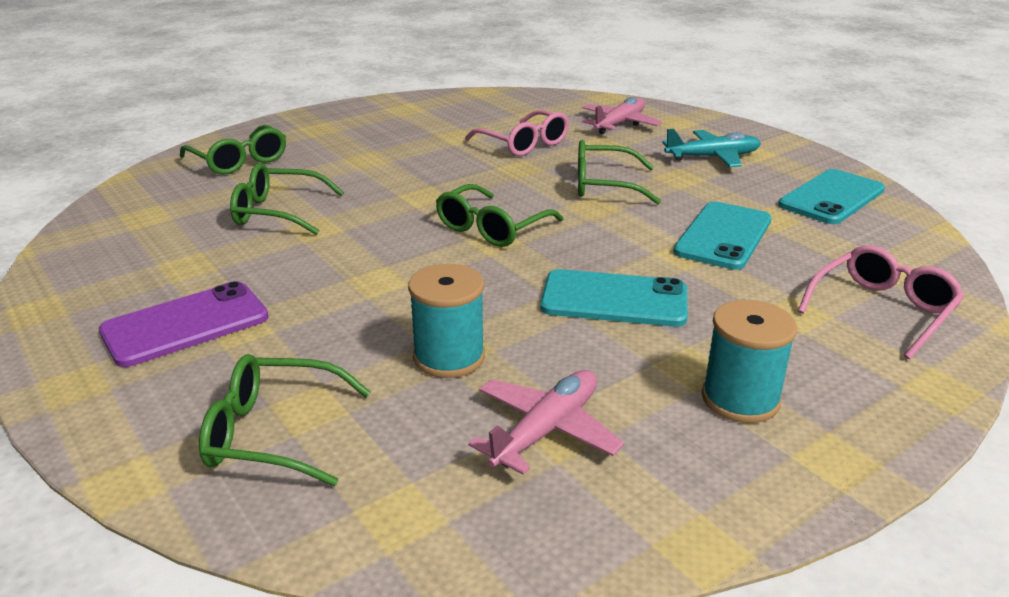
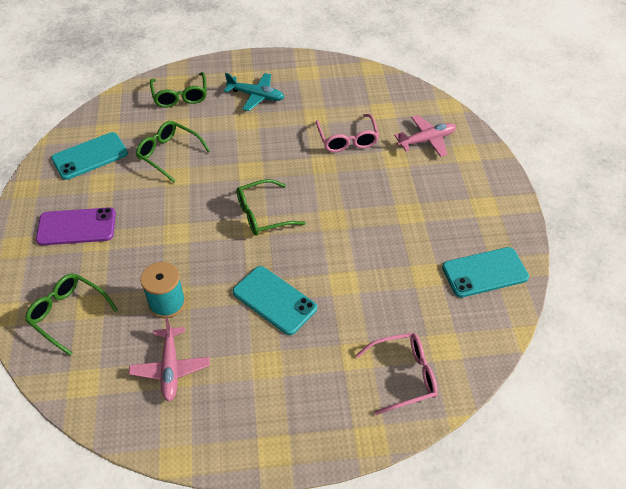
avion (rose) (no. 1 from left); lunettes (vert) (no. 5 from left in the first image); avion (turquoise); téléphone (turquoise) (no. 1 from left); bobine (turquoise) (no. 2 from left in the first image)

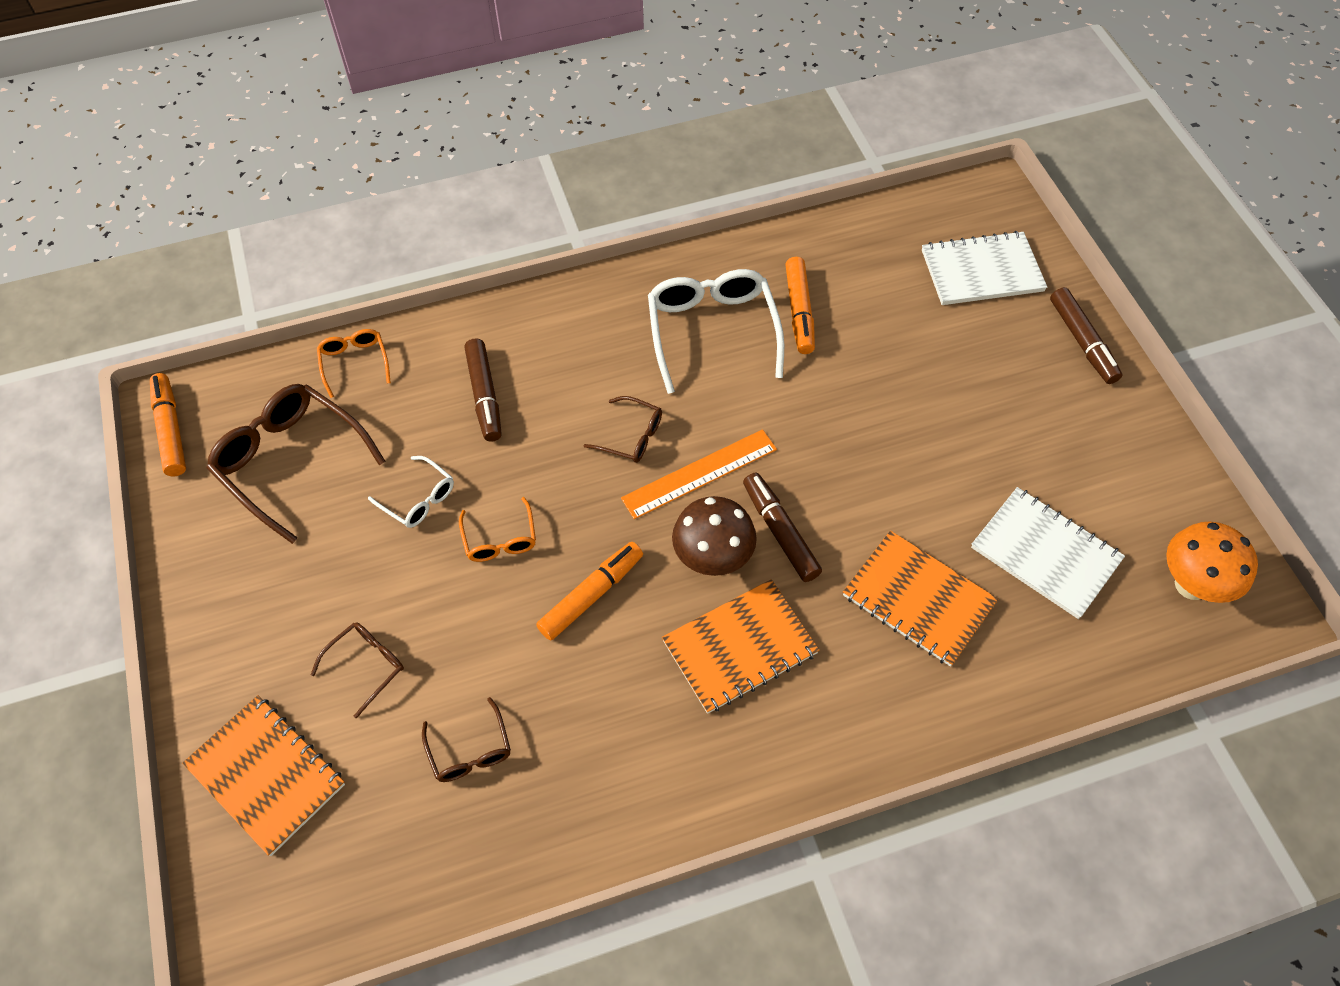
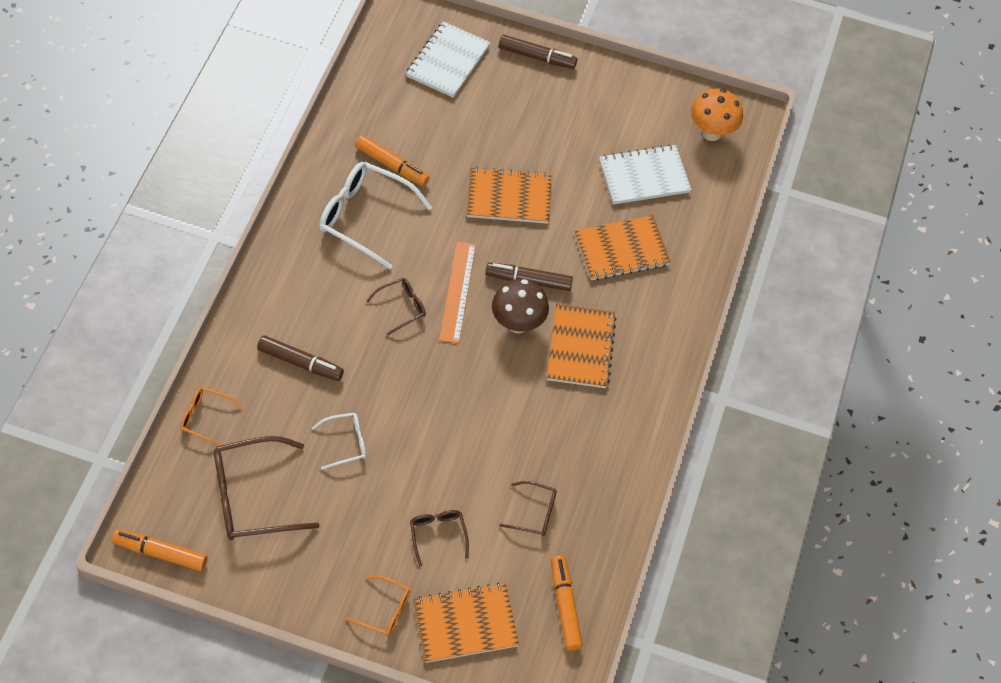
lunettes (orange) (no. 2 from left); feutre (orange) (no. 3 from left); carnet (orange) (no. 2 from left)

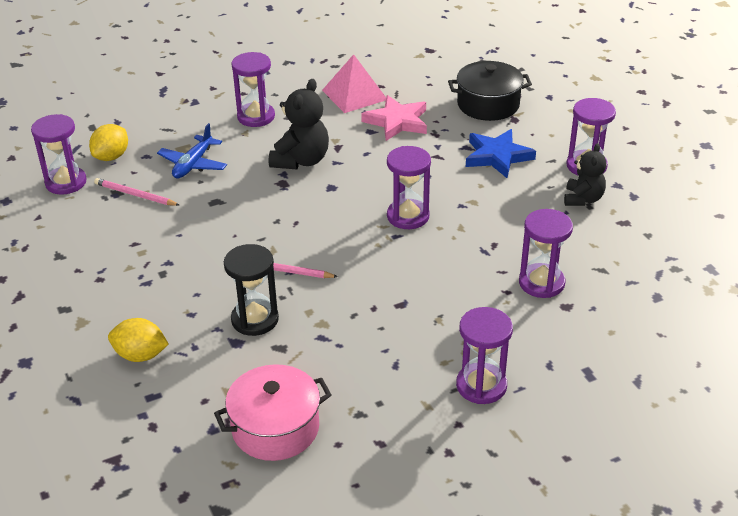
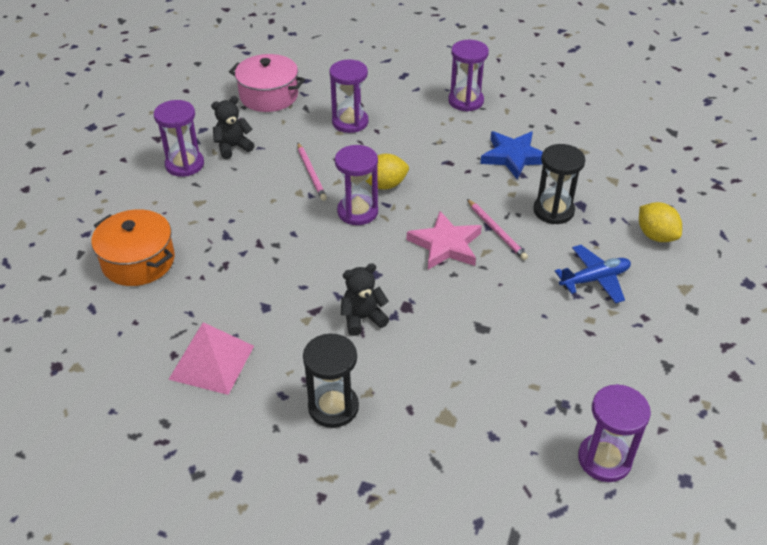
citron (jaune) (no. 1 from left); crayon (rose) (no. 1 from left); avion (bleu); marmite (rose); sablier (noir) (no. 1 from left); ours en peluche (noir) (no. 2 from left); étoile (rose); marmite (orange); étoile (bleu)

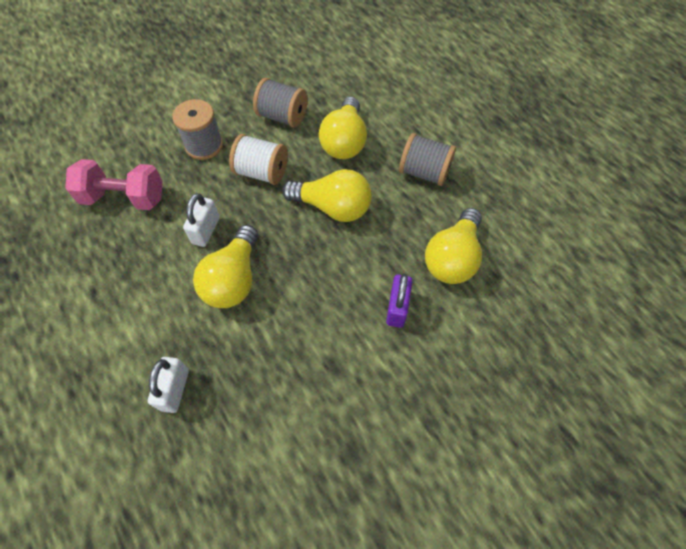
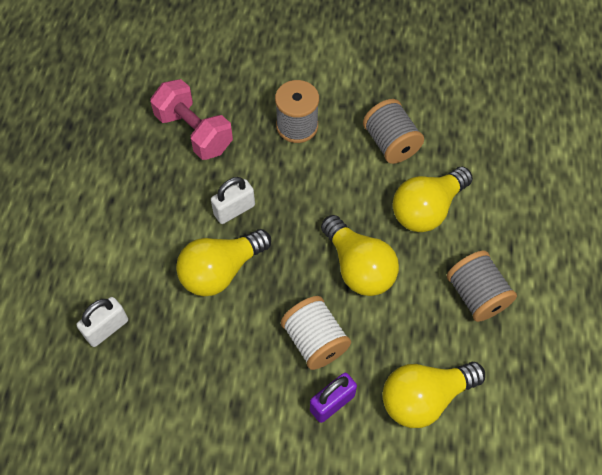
bobine (blanc)

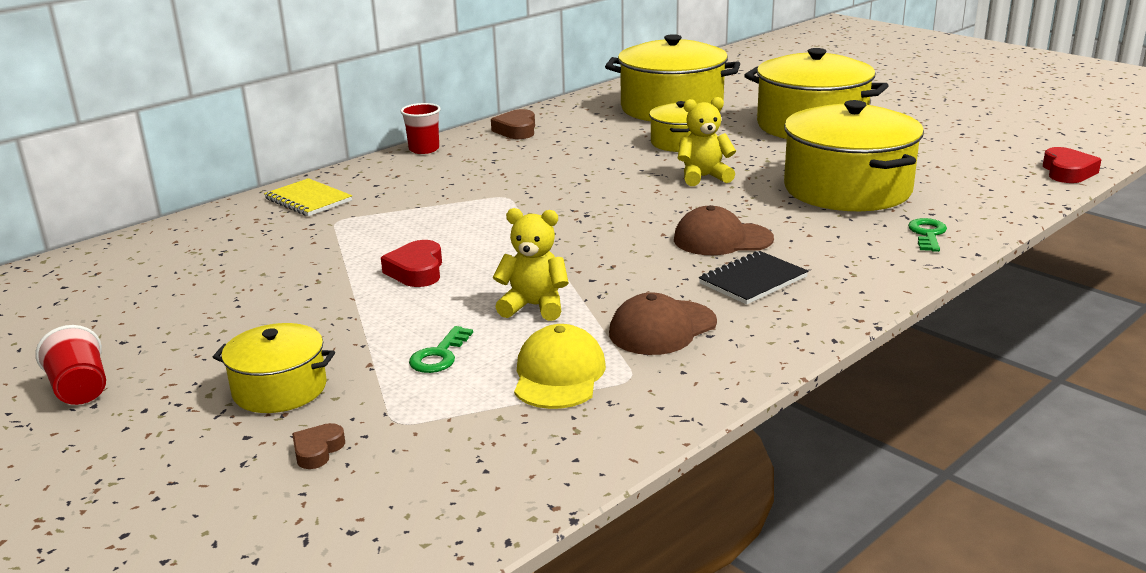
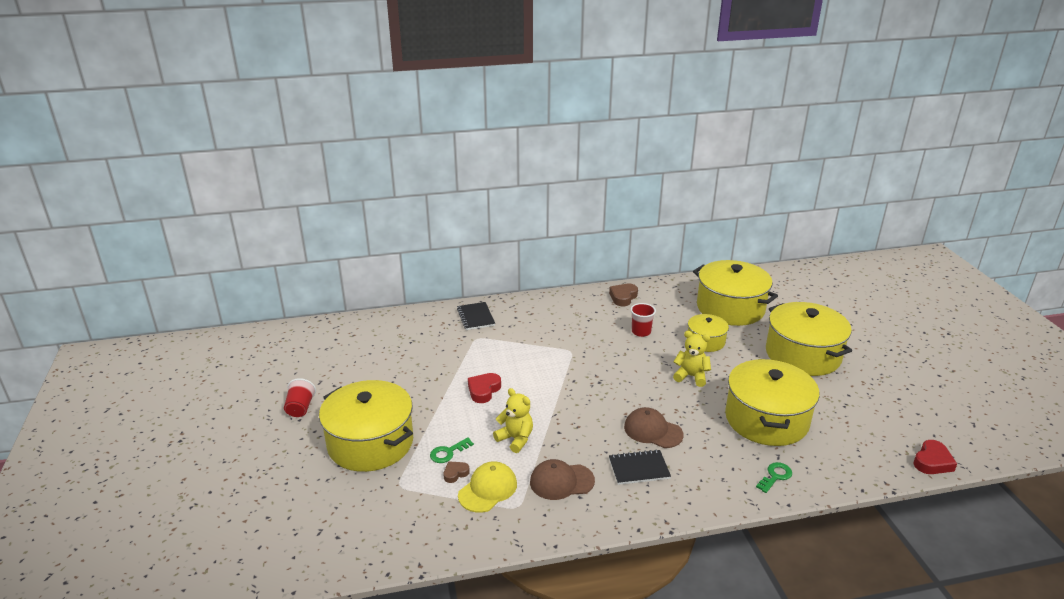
marmite (jaune) (no. 1 from left); carnet (noir) (no. 1 from left); cœur (marron) (no. 1 from left); gobelet (rouge) (no. 2 from left)

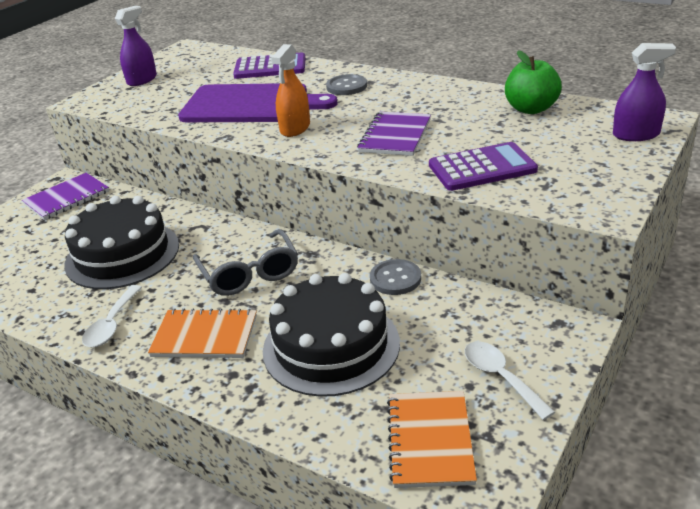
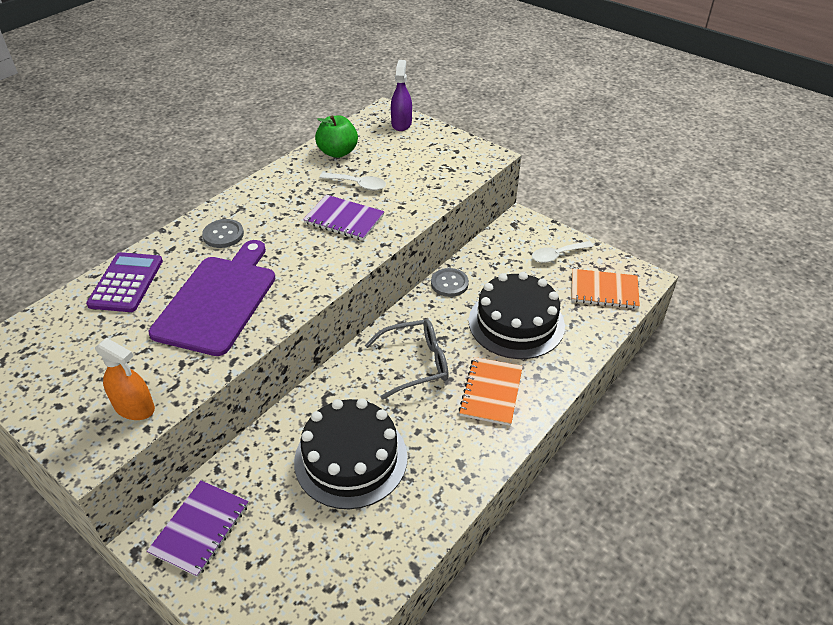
carnet (violet) (no. 1 from left); cuillère (blanc) (no. 1 from left); vaporisateur (violet) (no. 1 from left in the first image); vaporisateur (orange); calculatrice (violet) (no. 2 from left in the first image)

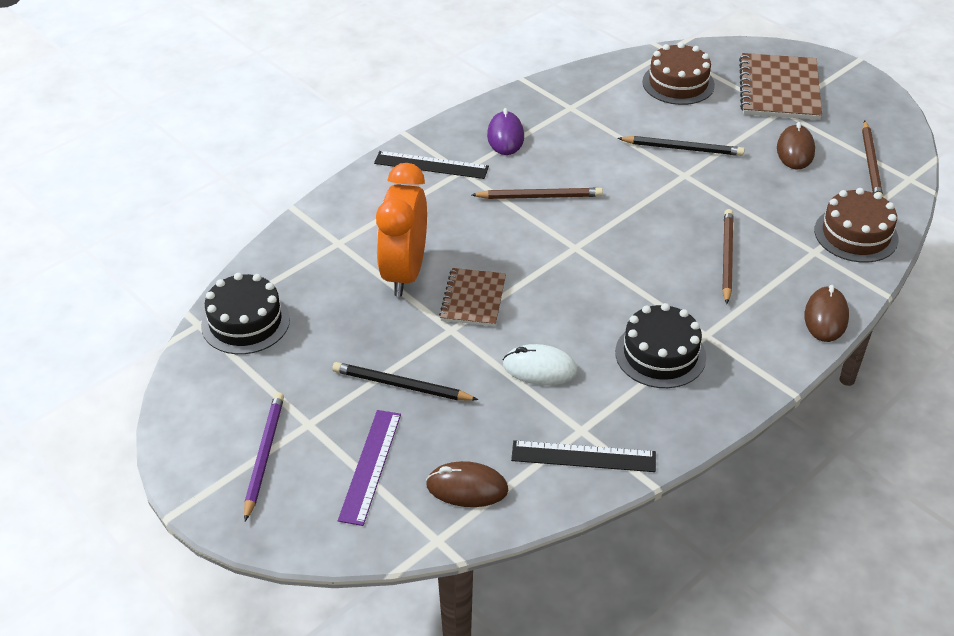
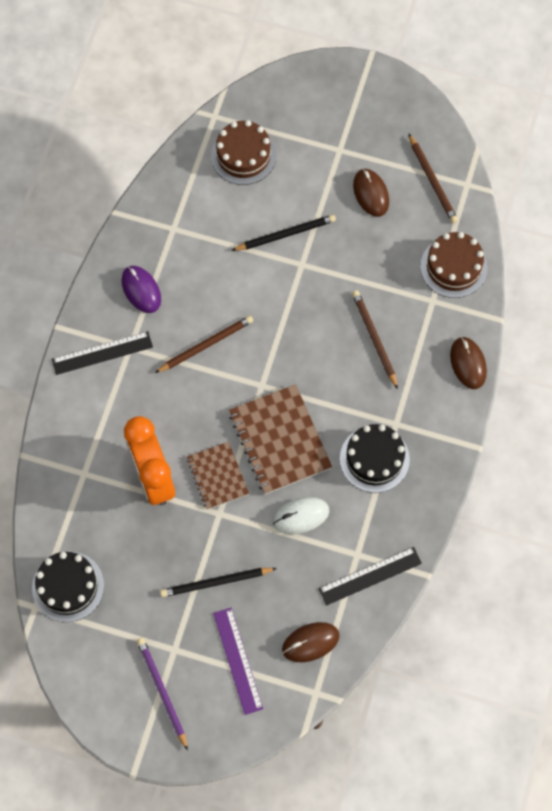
carnet (marron) (no. 2 from left)

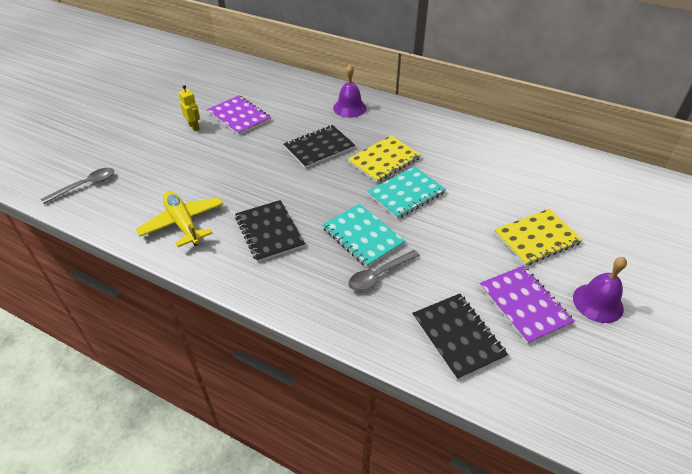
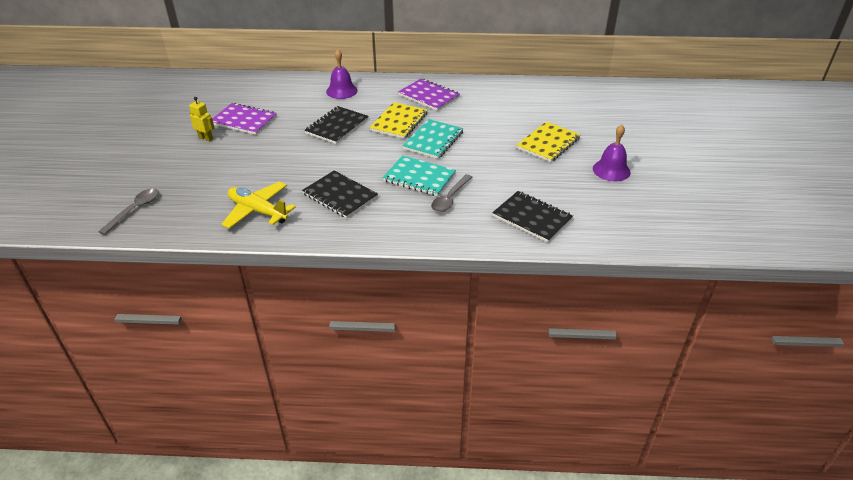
carnet (violet) (no. 2 from left)

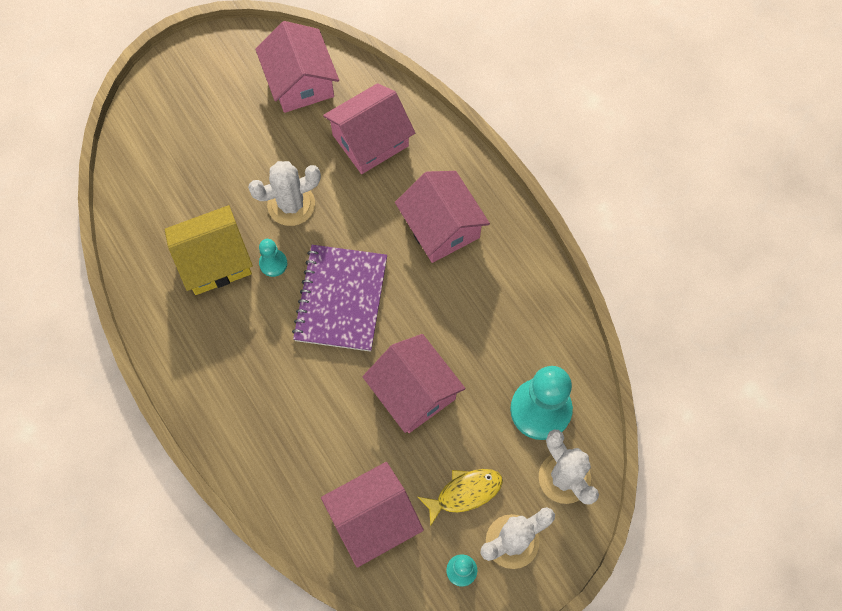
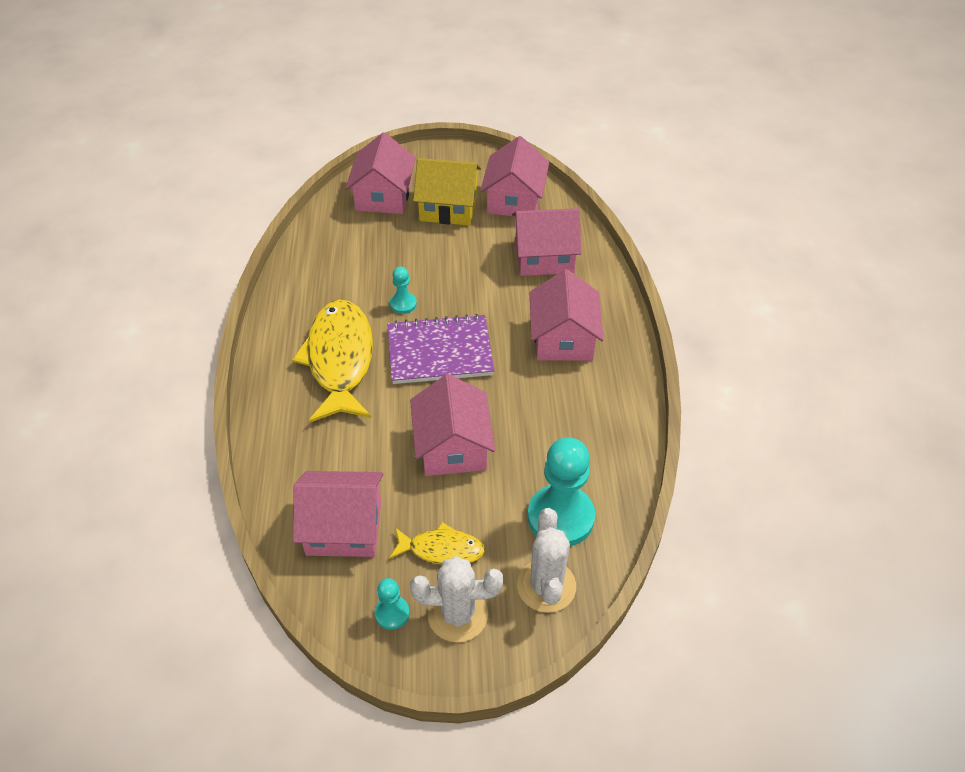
maison (jaune); cactus (blanc) (no. 1 from left in the first image); carnet (violet); poisson (jaune) (no. 1 from left); maison (rose) (no. 2 from left)

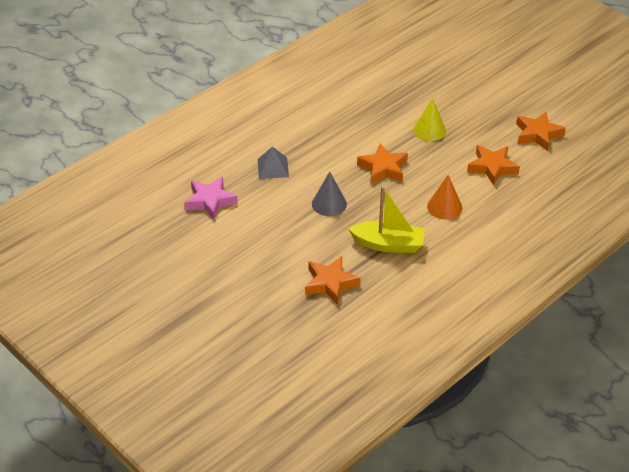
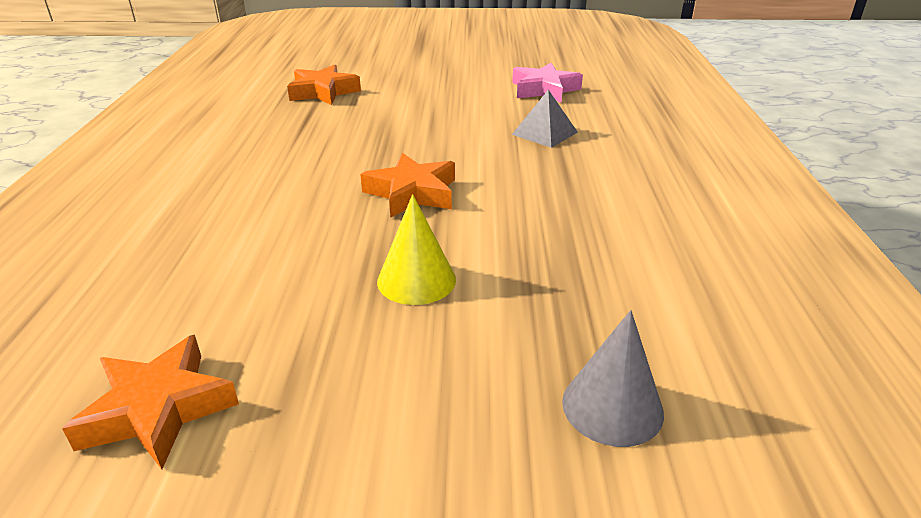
cône (gris); bateau (jaune); cône (orange); étoile (orange) (no. 3 from left in the first image)

